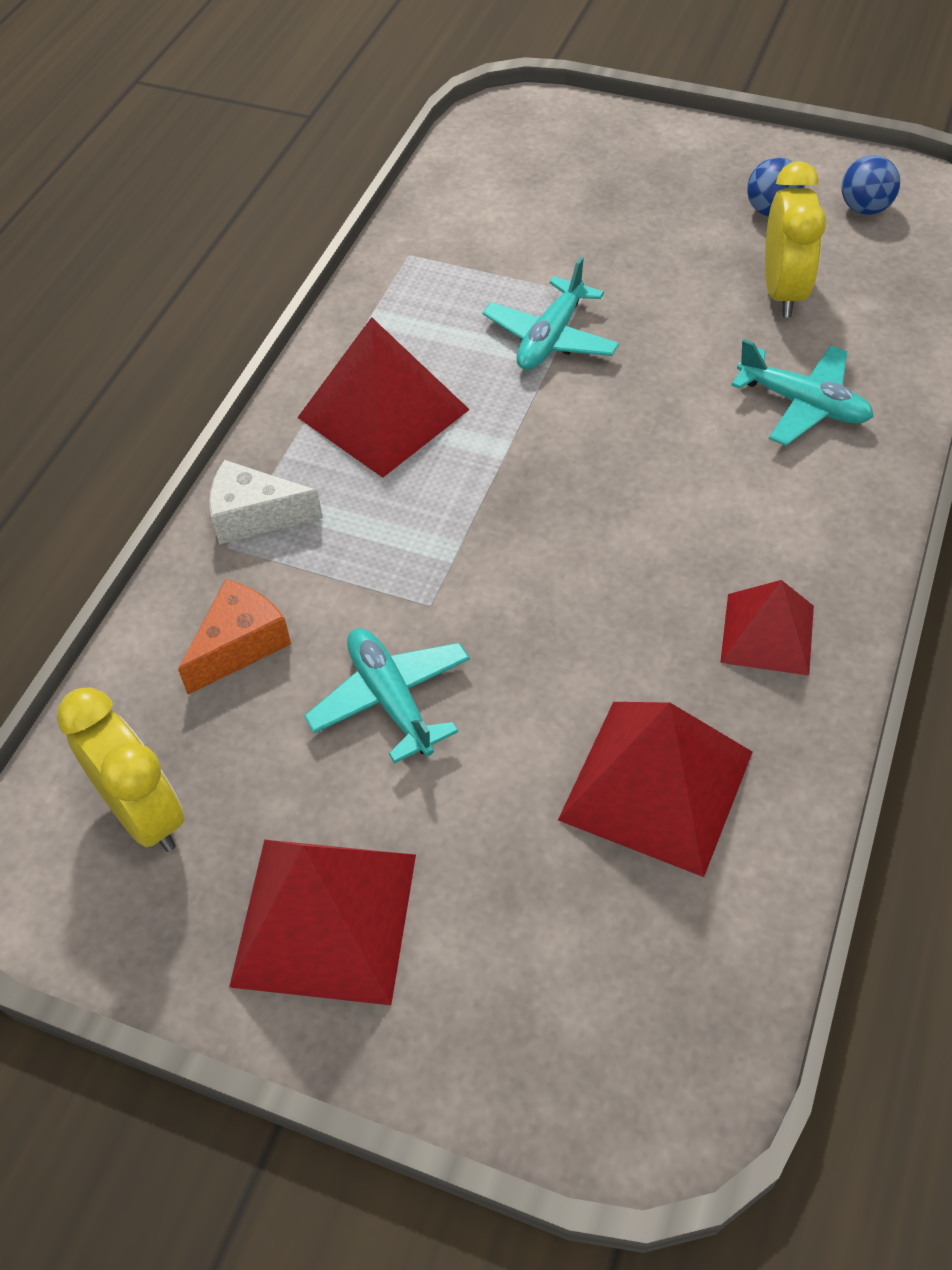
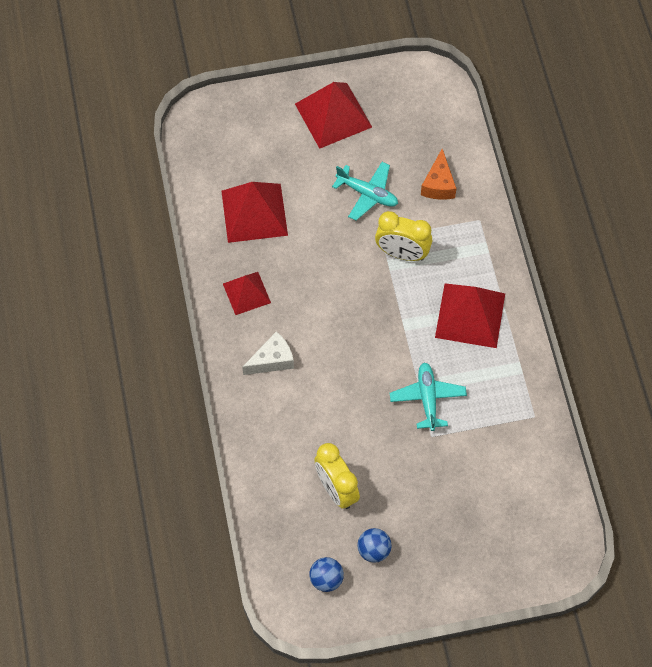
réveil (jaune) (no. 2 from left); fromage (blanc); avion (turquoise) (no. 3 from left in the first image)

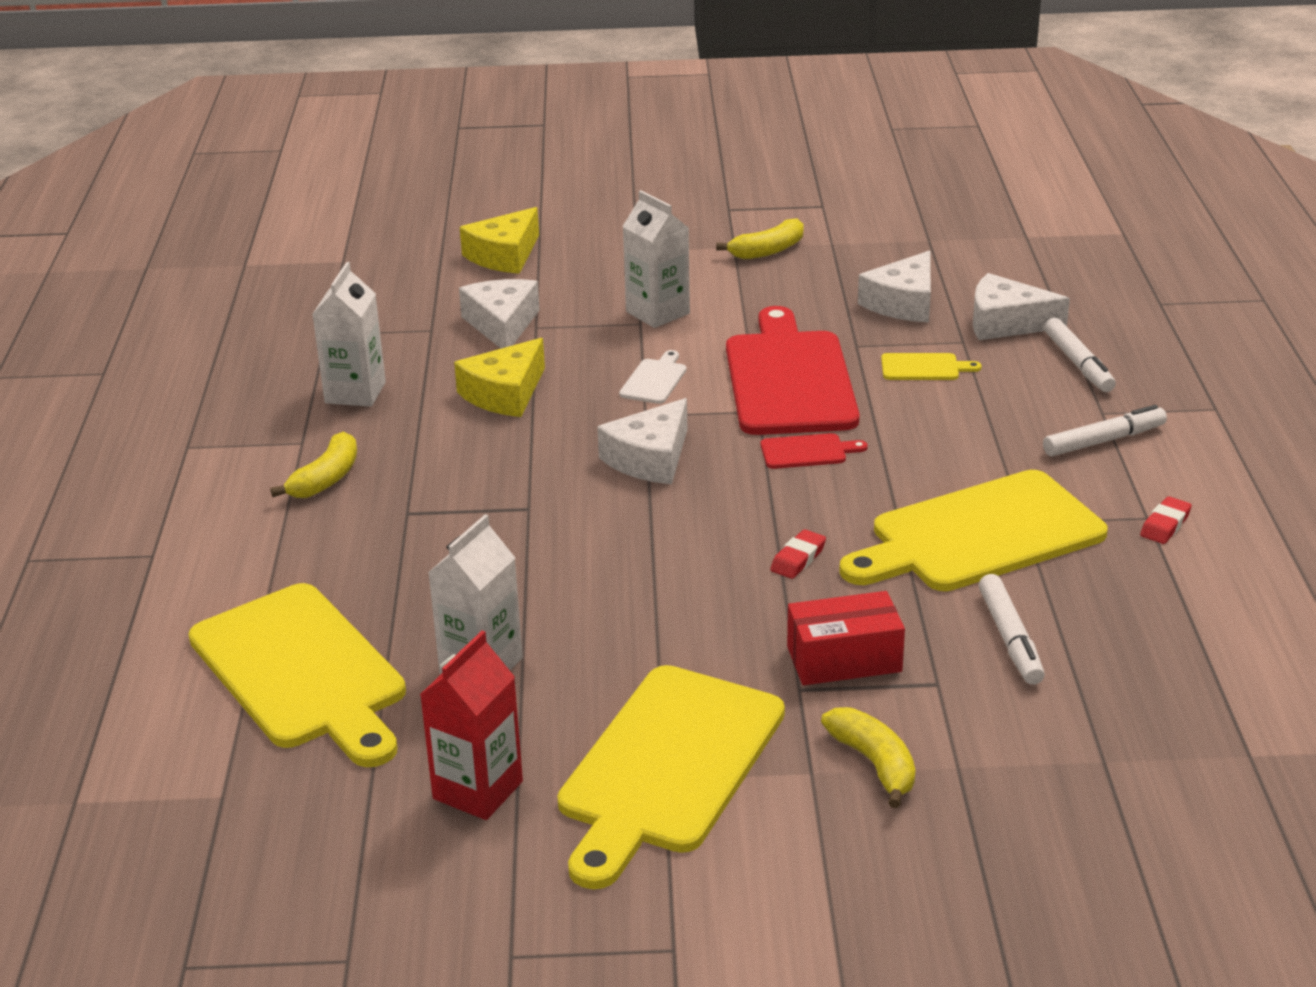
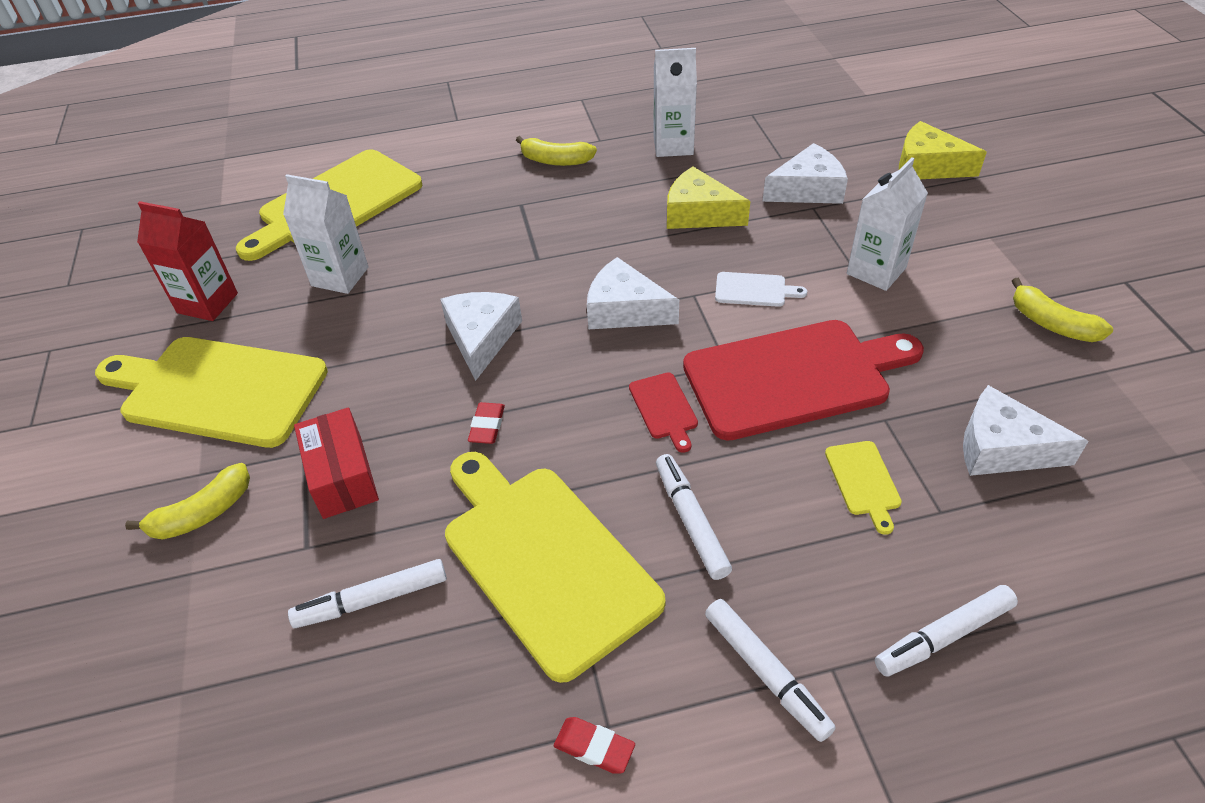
gomme (rouge) (no. 1 from left); fromage (blanc) (no. 1 from left); feutre (blanc) (no. 2 from left)

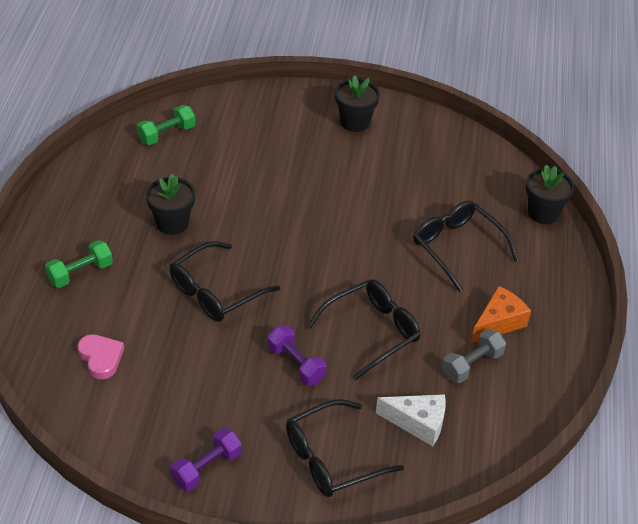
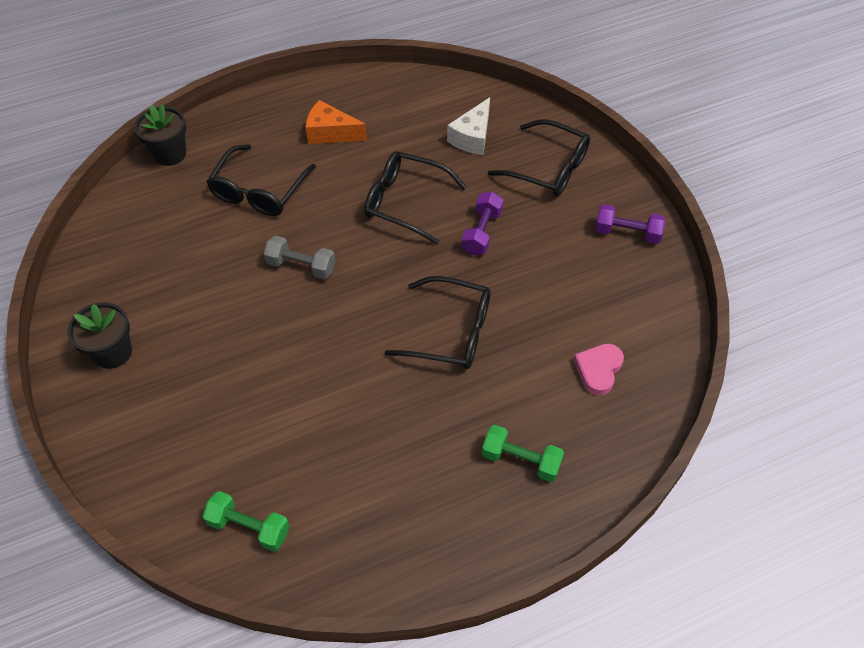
pot de fleurs (noir) (no. 1 from left in the first image); fromage (blanc); haltère (gris)

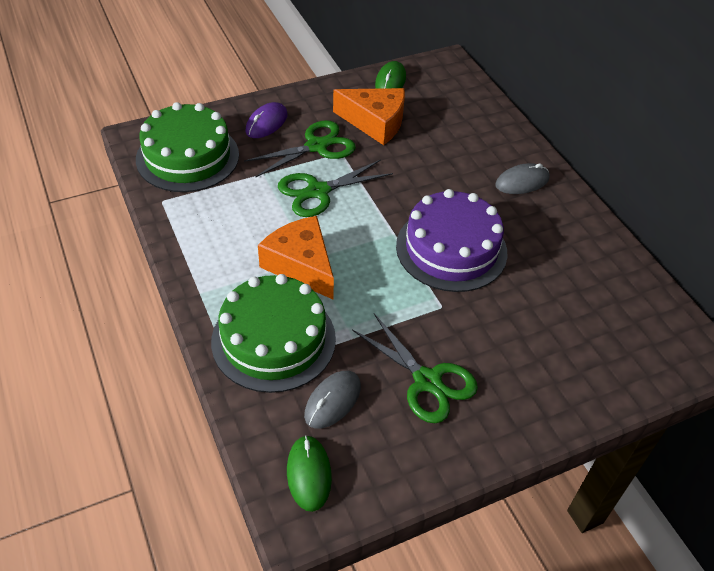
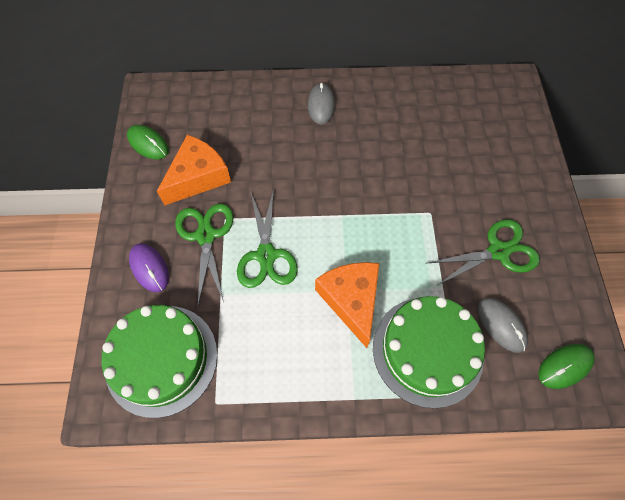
fromage (orange) (no. 2 from left); souris (vert) (no. 2 from left); gâteau (violet)

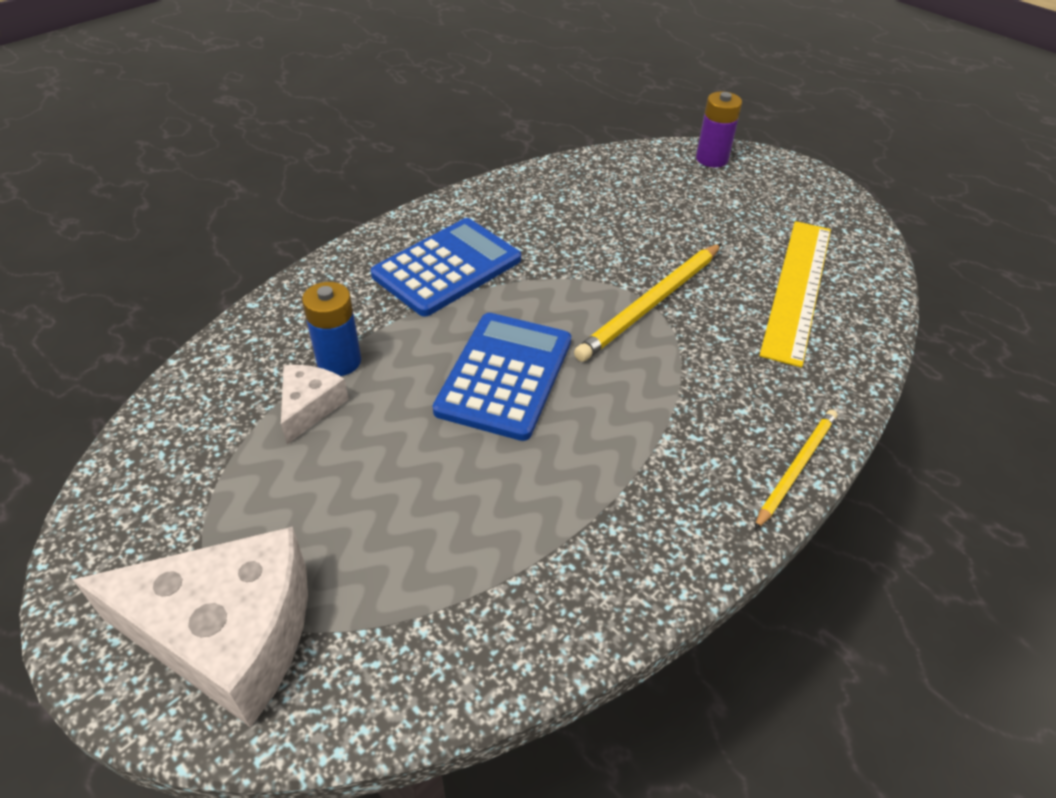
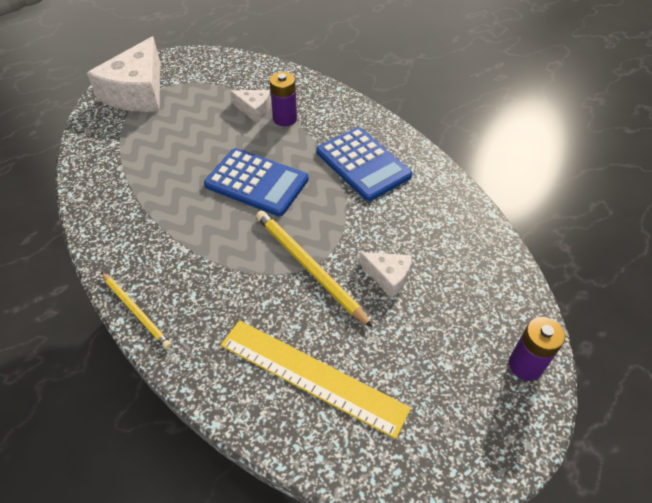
pile (violet) (no. 1 from left); fromage (blanc) (no. 3 from left)

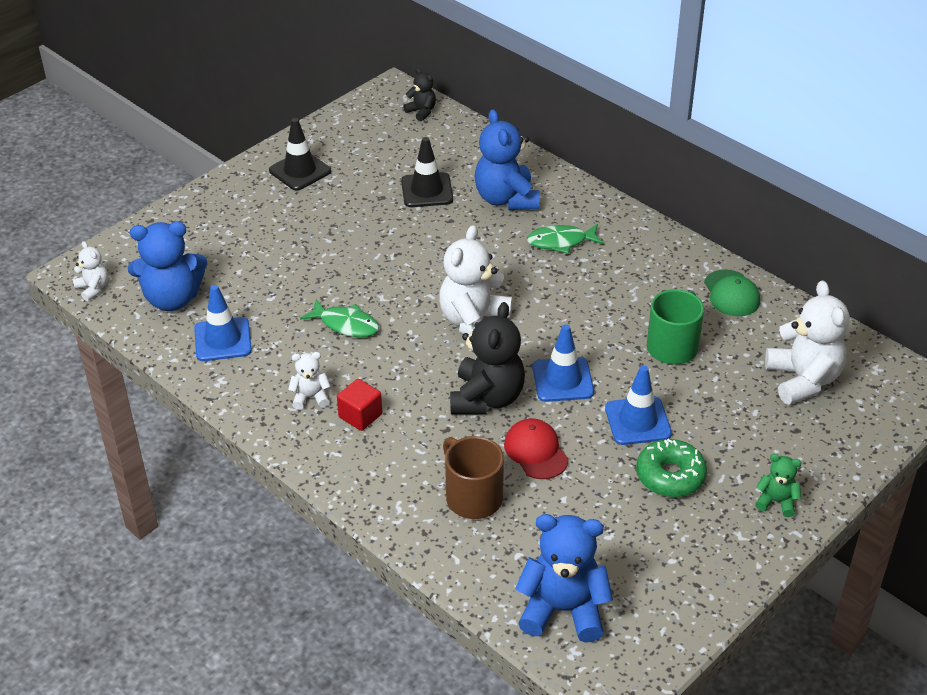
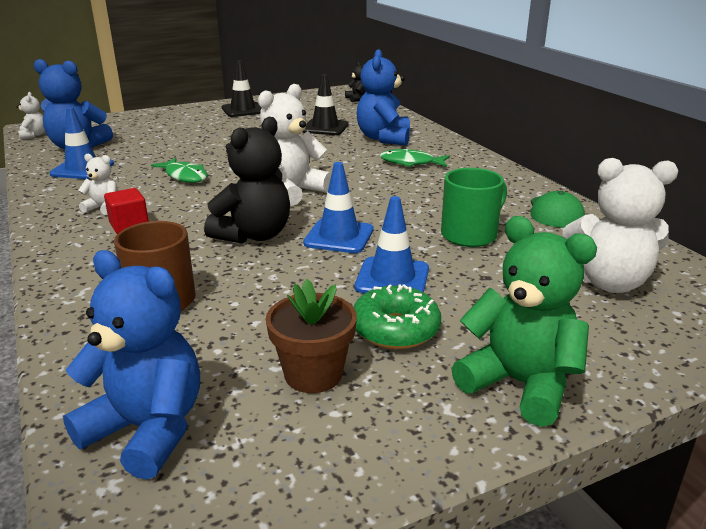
casquette (rouge); ours en peluche (vert); ours en peluche (blanc) (no. 4 from left); pot de fleurs (marron)

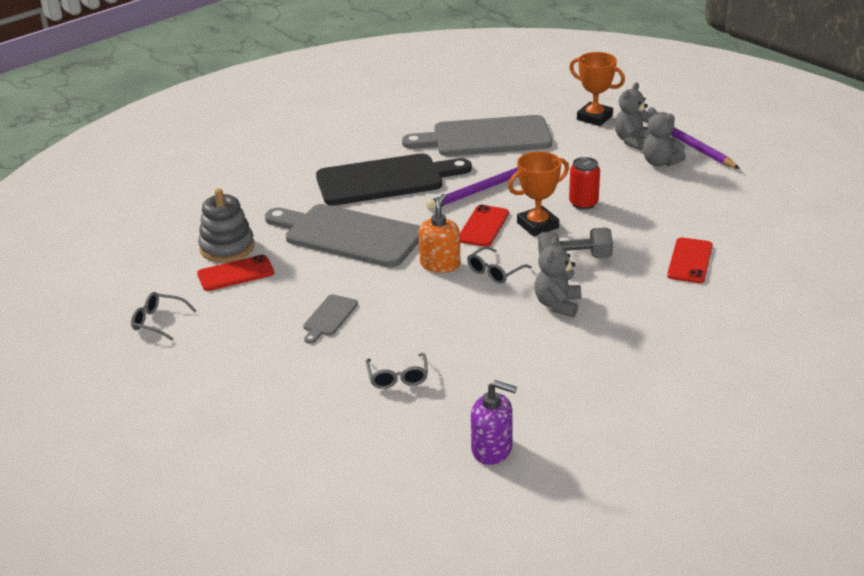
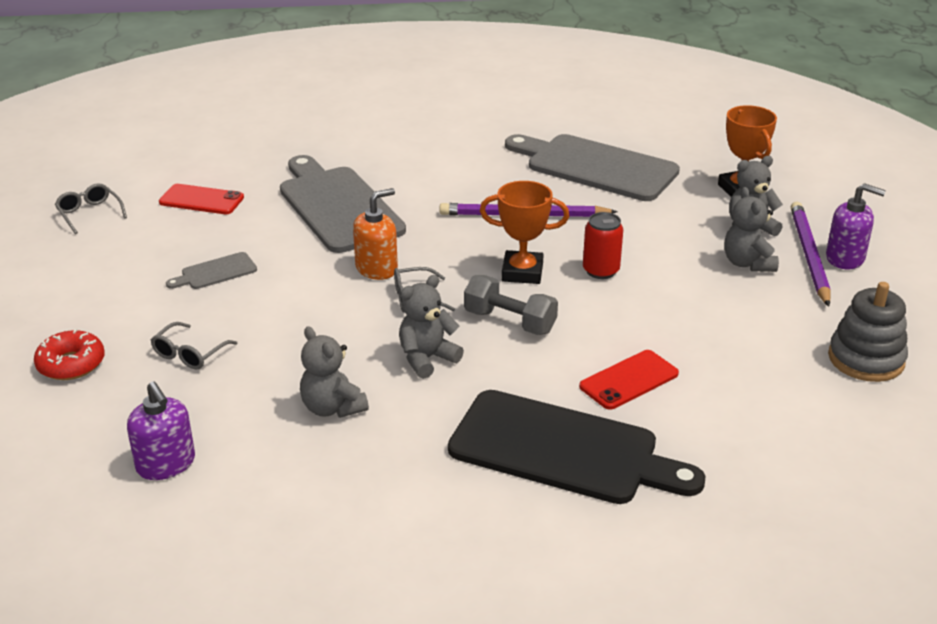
jouet à empiler (gris); planche à découper (noir); téléphone (rouge) (no. 2 from left in the first image); beignet (rouge); ours en peluche (gris) (no. 1 from left); distributeur de savon (violet) (no. 2 from left)

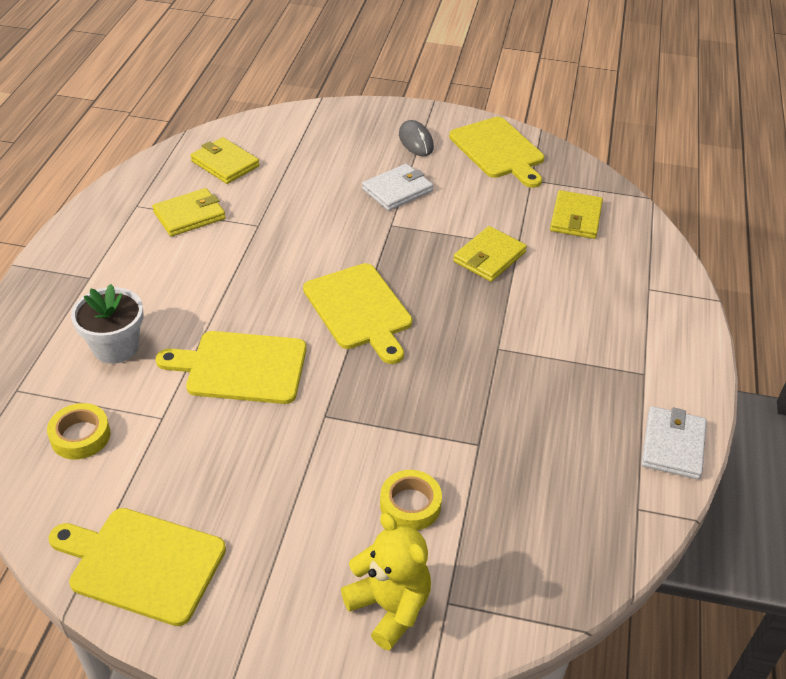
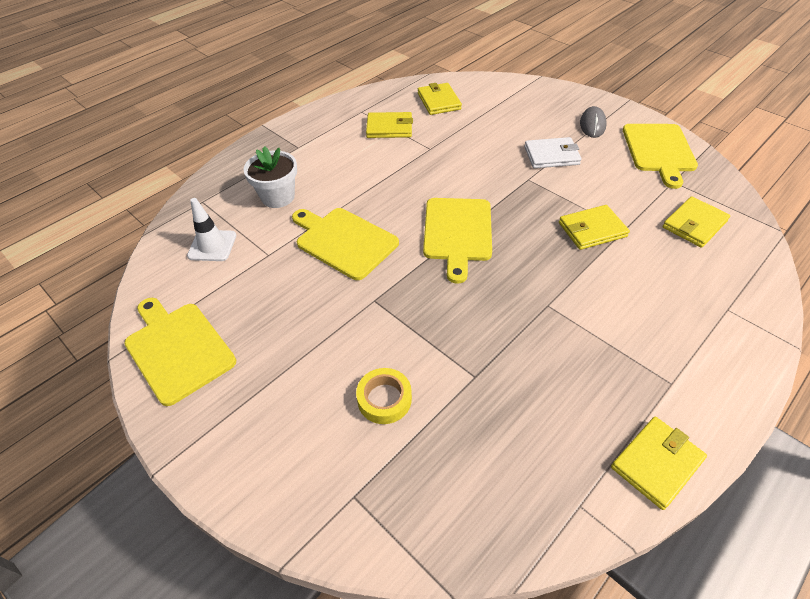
cône de chantier (blanc); ours en peluche (jaune); portefeuille (jaune) (no. 4 from left)

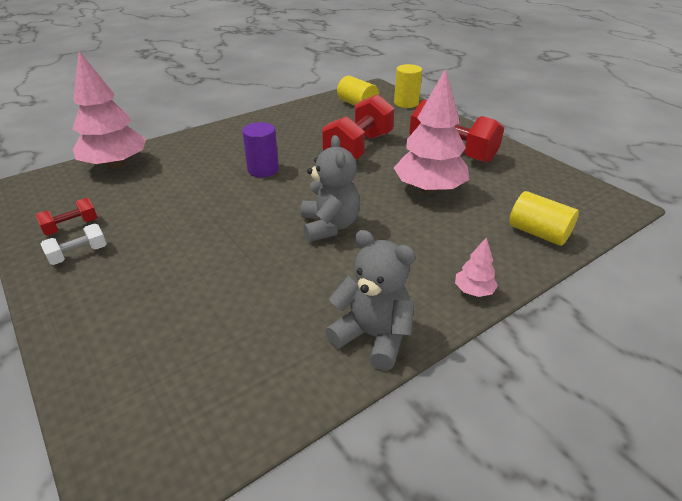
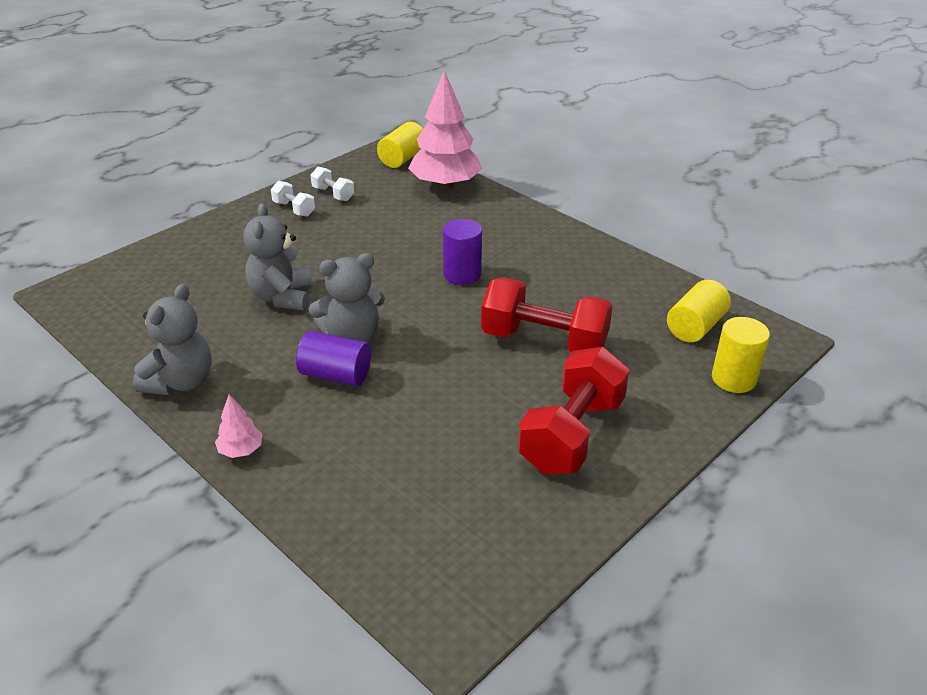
haltère (blanc) (no. 2 from left); arbre (rose) (no. 2 from left in the first image); cylindre (jaune) (no. 1 from left); ours en peluche (gris) (no. 2 from left); cylindre (violet) (no. 1 from left)

